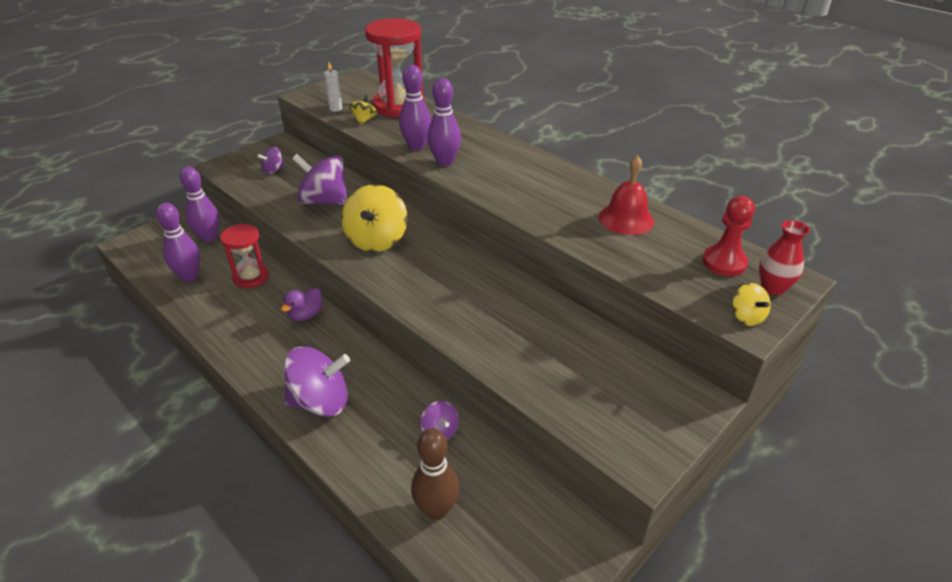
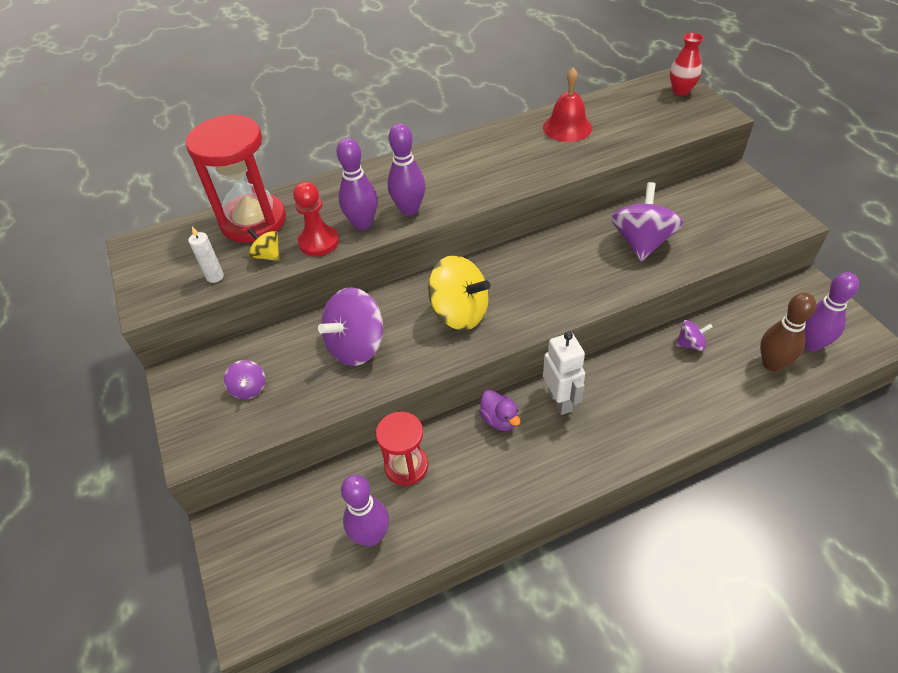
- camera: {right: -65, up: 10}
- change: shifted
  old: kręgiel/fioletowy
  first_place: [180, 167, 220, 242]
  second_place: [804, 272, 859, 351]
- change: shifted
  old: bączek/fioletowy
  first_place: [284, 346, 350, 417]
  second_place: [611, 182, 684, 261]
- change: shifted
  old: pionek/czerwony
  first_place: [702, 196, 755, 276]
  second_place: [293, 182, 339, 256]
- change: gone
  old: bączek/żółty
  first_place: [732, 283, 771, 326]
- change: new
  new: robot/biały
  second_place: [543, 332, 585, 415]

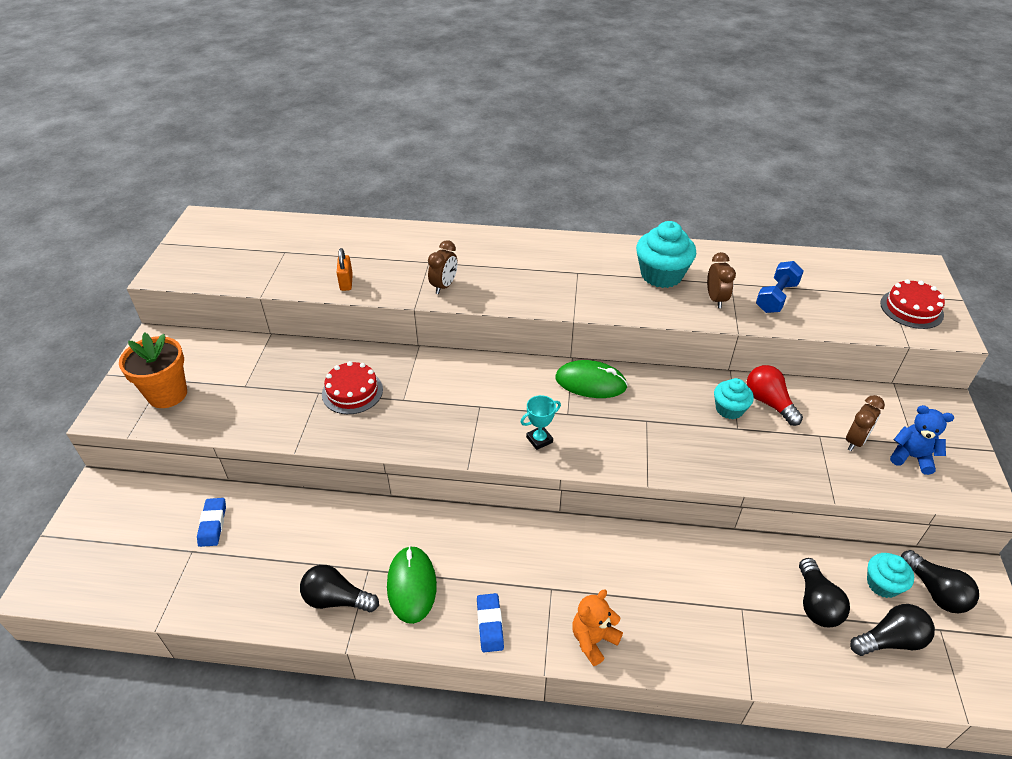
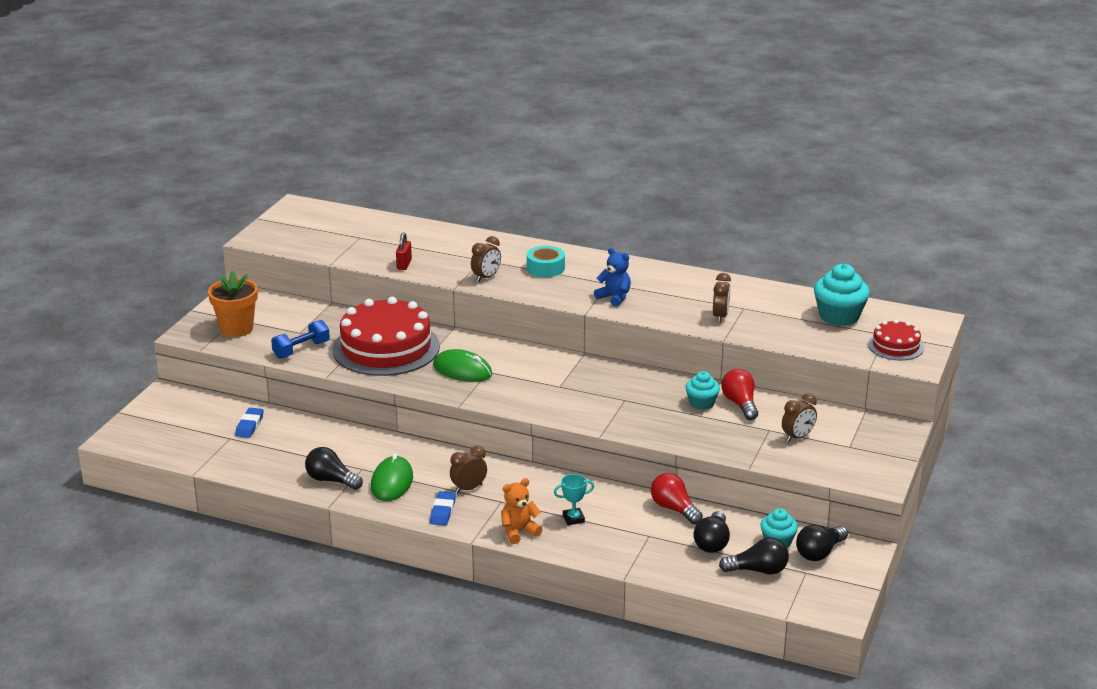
- camera: {right: 15, up: -15}
- change: scaled
  old: tort/czerwony
  first_place: [322, 361, 383, 414]
  second_place: [332, 297, 440, 376]
  factor: 2.03
- change: repainted
  old: kłódka/pomarańczowy
  new: kłódka/czerwony
  first_place: [337, 248, 353, 291]
  second_place: [396, 232, 412, 270]
- change: shifted
  old: puchar/turkusowy
  first_place: [521, 395, 561, 450]
  second_place: [554, 474, 594, 525]
- change: shifted
  old: myszka/zielony
  first_place: [555, 360, 628, 398]
  second_place: [433, 349, 492, 382]
- change: shifted
  old: muffinka/turkusowy
  first_place: [636, 221, 696, 288]
  second_place: [814, 264, 870, 326]
- change: shifted
  old: hantel/niebieski
  first_place: [756, 261, 804, 313]
  second_place: [271, 320, 330, 358]
- change: shifted
  old: miś/niebieski
  first_place: [890, 405, 954, 475]
  second_place: [594, 248, 631, 307]
- change: rotated
  old: żarówka/czarny
  first_place: [901, 550, 979, 613]
  second_place: [796, 525, 848, 561]
  degrees: 60
- change: new
  new: budzik/brązowy
  second_place: [450, 445, 487, 493]
- change: new
  new: taśma klejąca/turkusowy
  second_place: [527, 246, 565, 277]
- change: new
  new: żarówka/czerwony
  second_place: [651, 473, 703, 524]

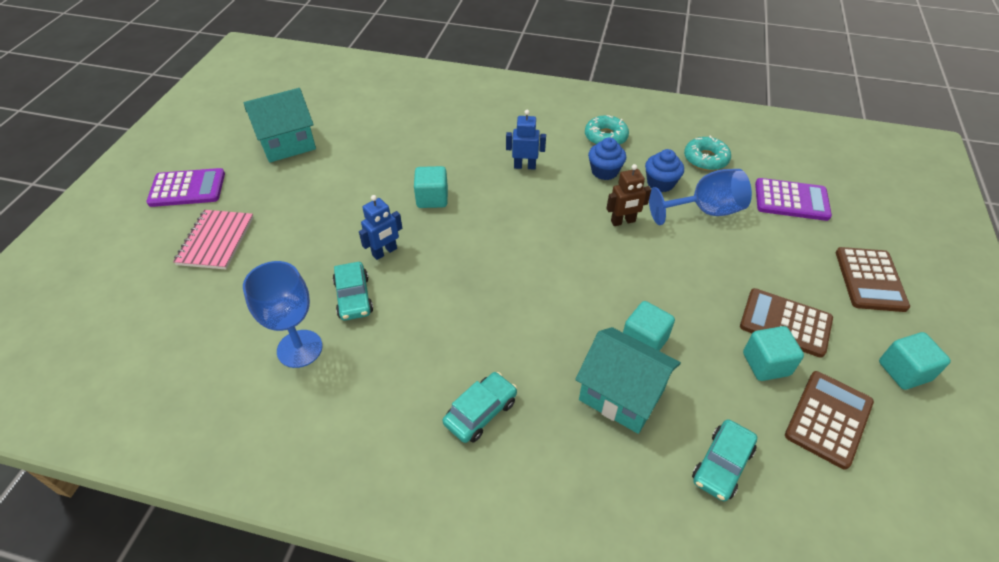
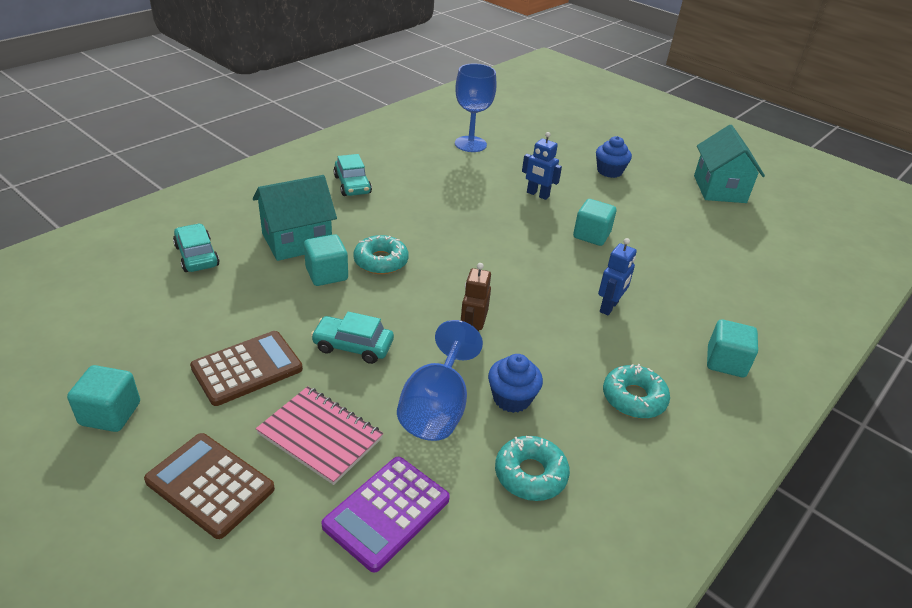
- camera: {right: 115, up: -10}
- change: gone
  old: kalkulator/fioletowy
  first_place: [146, 168, 225, 207]
- change: shifted
  old: zeszyt/różowy
  first_place: [173, 210, 253, 270]
  second_place: [256, 386, 383, 485]
- change: shifted
  old: samochód/turkusowy
  first_place: [333, 262, 373, 321]
  second_place: [311, 312, 394, 364]
- change: rotated
  old: robot/niebieski
  first_place: [359, 195, 402, 260]
  second_place: [522, 132, 562, 200]
  degrees: -45
- change: shifted
  old: muffinka/niebieski
  first_place: [588, 138, 626, 180]
  second_place: [596, 136, 632, 178]
- change: shifted
  old: sześcian/turkusowy
  first_place: [743, 326, 804, 381]
  second_place: [707, 320, 758, 377]
- change: gone
  old: kalkulator/brązowy
  first_place: [785, 371, 874, 469]
- change: new
  new: donut/turkusowy
  second_place: [353, 235, 408, 274]

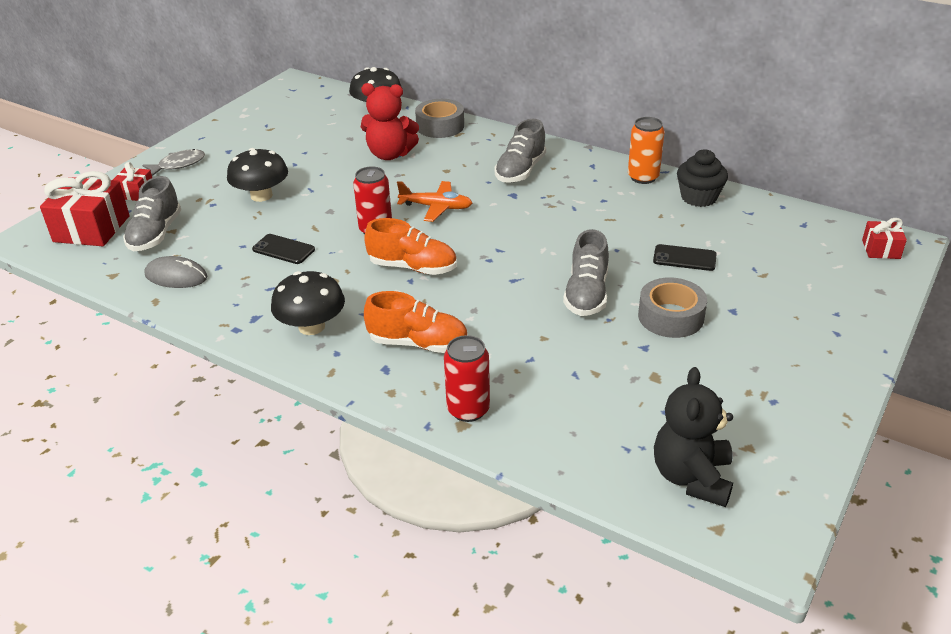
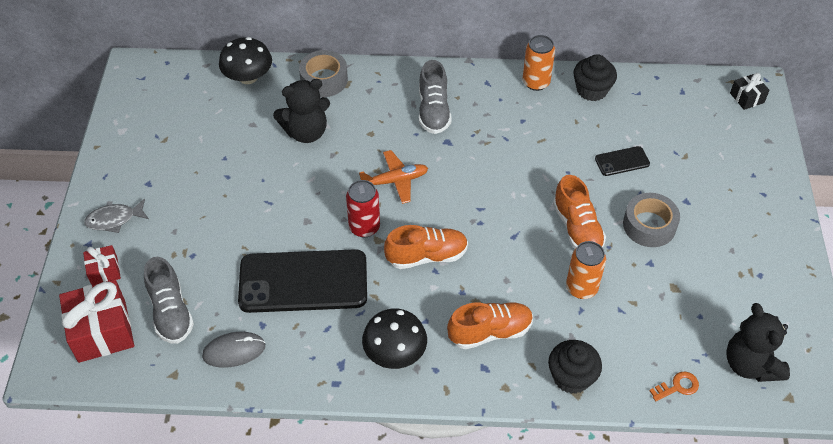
- camera: {right: -30, up: 15}
- change: rotated
  old: ryba/szary
  first_place: [142, 149, 205, 176]
  second_place: [84, 199, 149, 233]
  degrees: -135
- change: gone
  old: grzyb/czarny
  first_place: [227, 148, 288, 202]
- change: scaled
  old: telefon/czarny
  first_place: [252, 234, 315, 264]
  second_place: [238, 249, 367, 313]
  factor: 2.29
- change: repainted
  old: miś/czerwony
  new: miś/czarny
  first_place: [361, 83, 419, 160]
  second_place: [273, 79, 330, 143]
- change: swapped
  old: puszka/czerwony
  new: muffinka/czarny
  first_place: [444, 335, 490, 422]
  second_place: [548, 340, 602, 394]
- change: repainted
  old: but/szary
  new: but/pomarańczowy
  first_place: [563, 229, 609, 316]
  second_place: [553, 175, 606, 249]
- change: repainted
  old: prezent/czerwony
  new: prezent/czarny
  first_place: [862, 218, 907, 259]
  second_place: [730, 73, 769, 110]
- change: new
  new: puszka/pomarańczowy
  second_place: [566, 241, 606, 299]
- change: new
  new: klucz/pomarańczowy
  second_place: [649, 371, 699, 401]

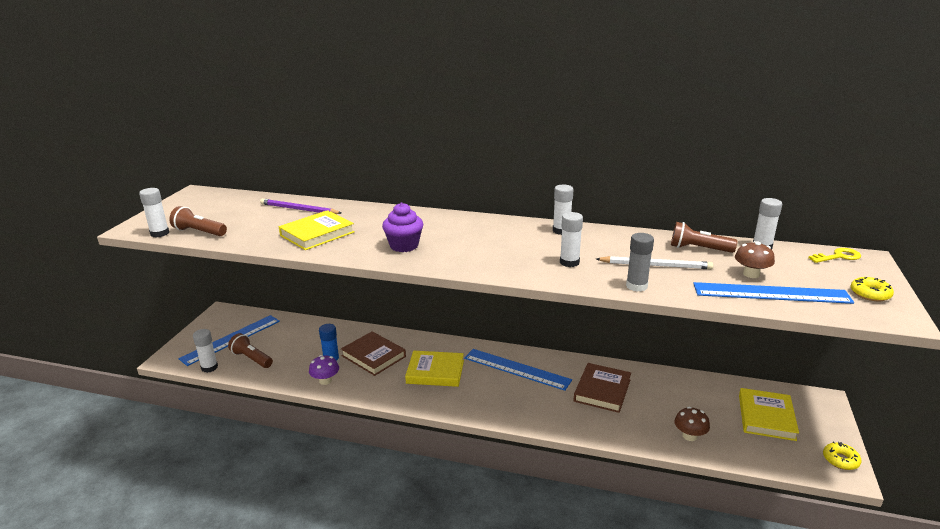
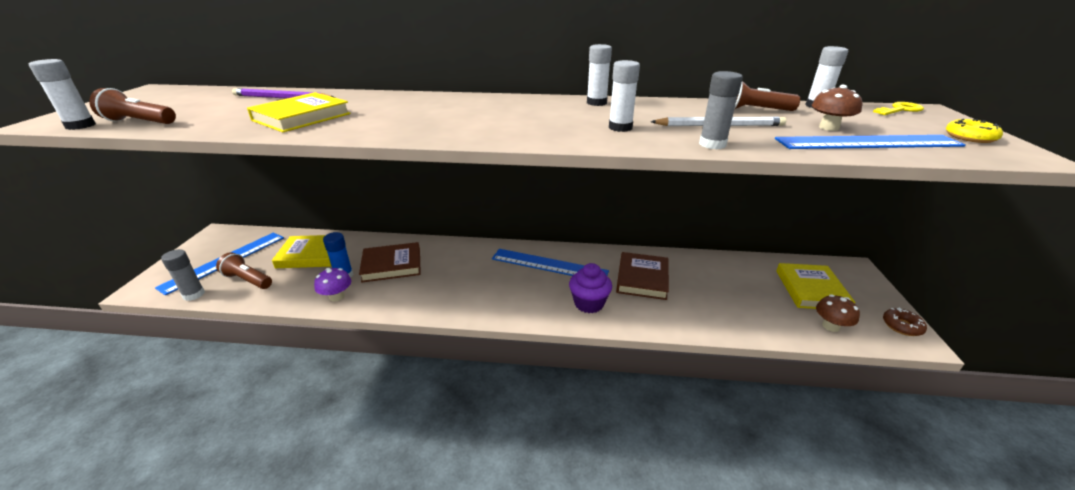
- camera: {right: -10, up: 5}
- change: repainted
  old: klej w sztyfcie/biały
  new: klej w sztyfcie/szary
  first_place: [193, 329, 218, 373]
  second_place: [161, 249, 205, 301]
- change: rotated
  old: książka/brązowy
  first_place: [341, 331, 406, 376]
  second_place: [359, 242, 421, 283]
  degrees: -45
- change: shifted
  old: muffinka/fioletowy
  first_place: [382, 203, 423, 252]
  second_place: [569, 263, 612, 313]
- change: shifted
  old: książka/żółty
  first_place: [405, 351, 464, 387]
  second_place: [272, 235, 331, 268]
- change: shifted
  old: grzyb/brązowy
  first_place: [674, 407, 710, 441]
  second_place: [816, 294, 860, 332]
- change: repainted
  old: donut/żółty
  new: donut/brązowy
  first_place: [823, 442, 861, 470]
  second_place: [883, 308, 927, 336]

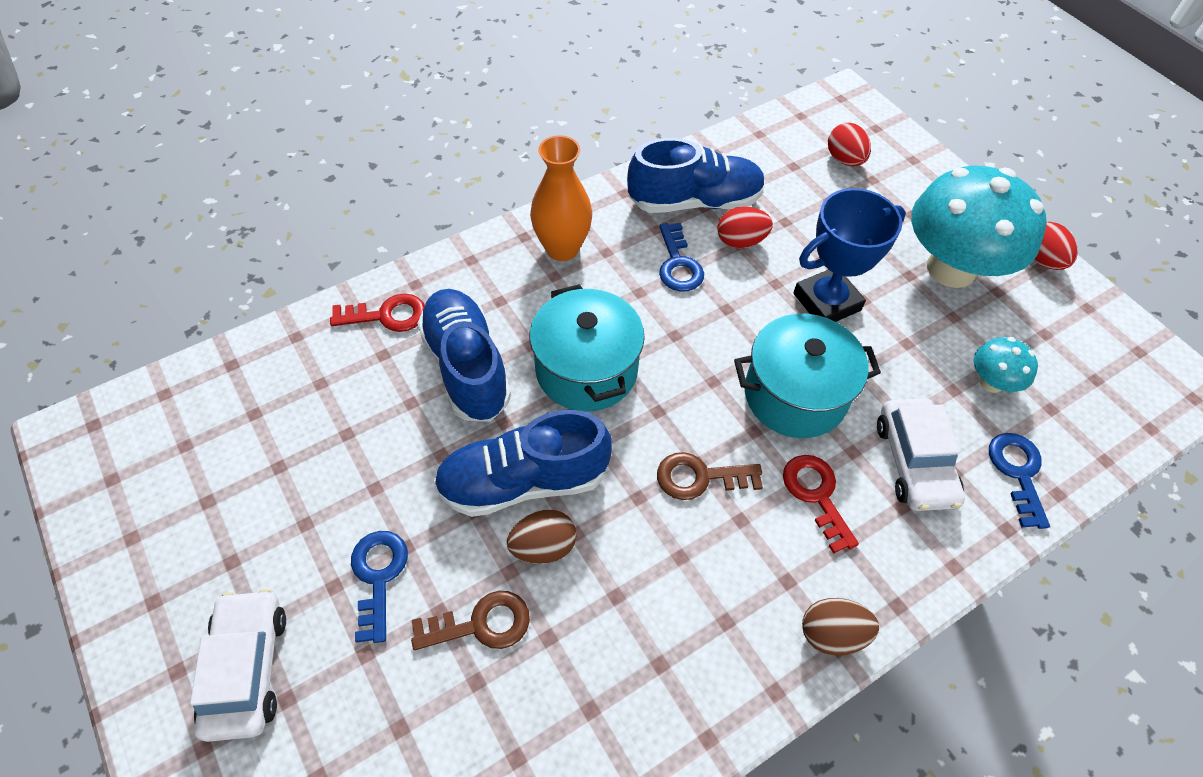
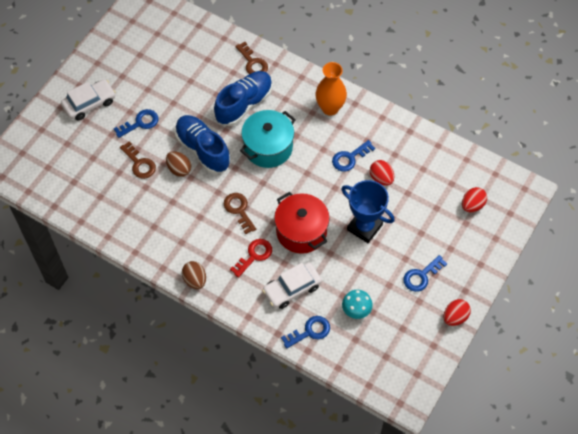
- camera: {right: 65, up: 5}
- change: repainted
  old: klucz/czerwony
  new: klucz/brązowy
  first_place: [330, 293, 425, 332]
  second_place: [236, 42, 268, 74]
- change: gone
  old: but/niebieski
  first_place: [627, 138, 766, 213]
- change: repainted
  old: garnek/turkusowy
  new: garnek/czerwony
  first_place: [734, 314, 881, 438]
  second_place: [274, 192, 330, 254]
- change: swapped
  old: grzyb/turkusowy
  new: klucz/niebieski
  first_place: [911, 166, 1047, 288]
  second_place: [403, 255, 447, 292]

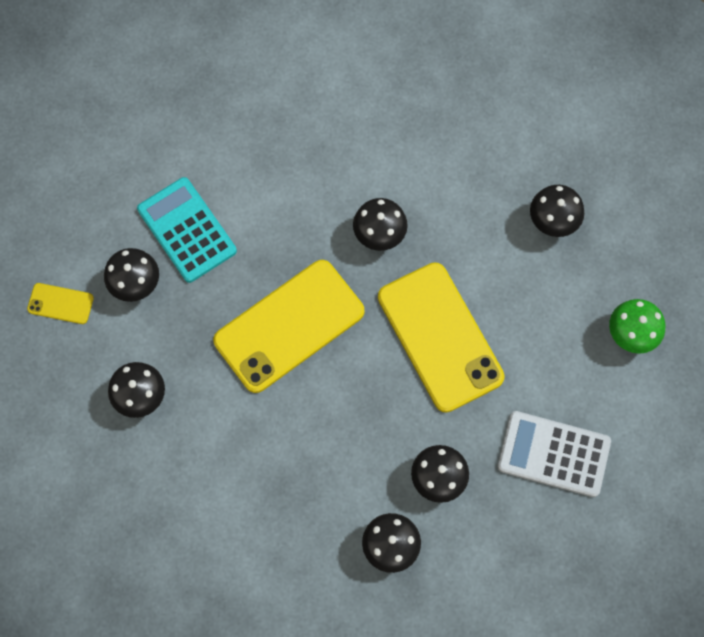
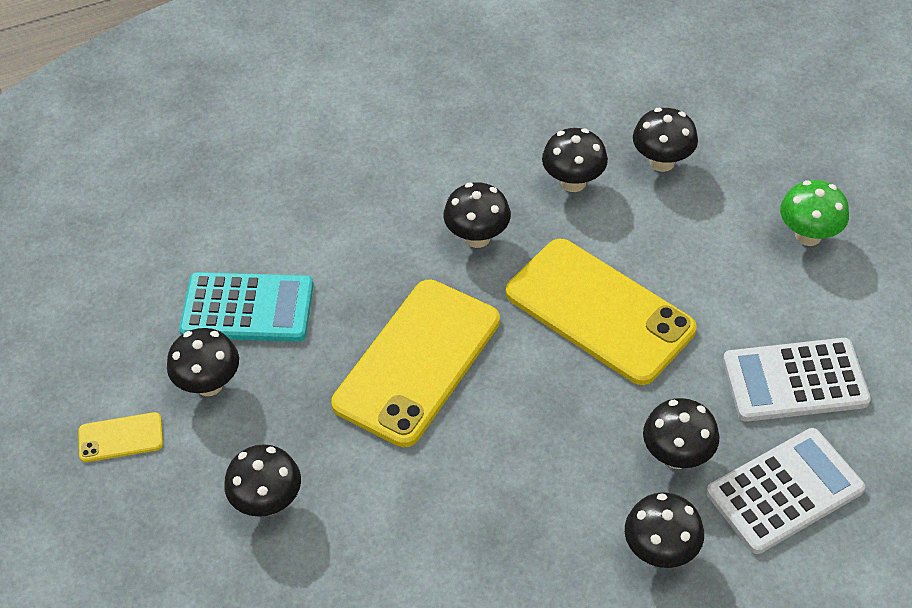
- camera: {right: -20, up: -20}
- change: rotated
  old: kalkulator/turkusowy
  first_place: [137, 177, 237, 283]
  second_place: [179, 272, 313, 342]
  degrees: 150
- change: new
  new: grzyb/czarny
  second_place: [542, 128, 608, 192]
- change: new
  new: kalkulator/biały
  second_place: [706, 428, 865, 554]

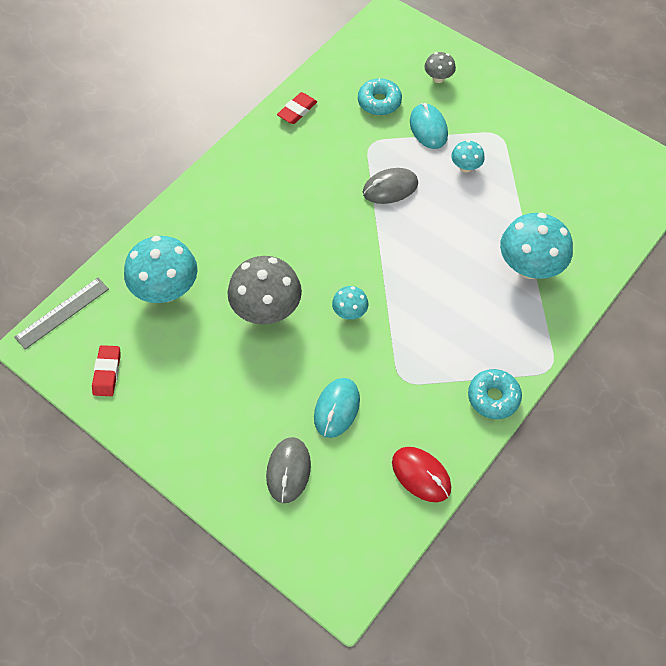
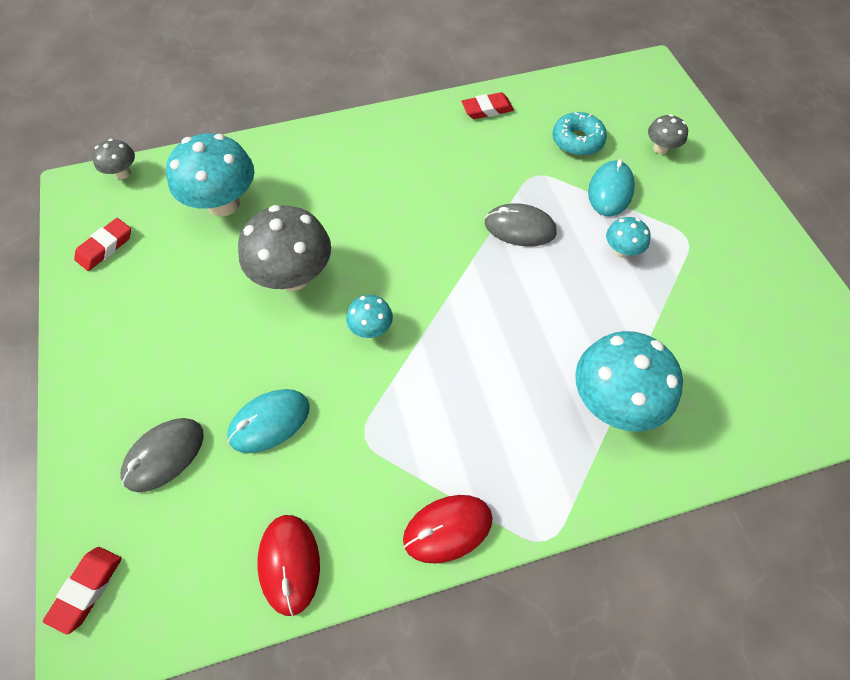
- camera: {right: 35, up: 0}
- change: swapped
  old: linijka/szary
  new: grzyb/szary
  first_place: [14, 278, 109, 350]
  second_place: [92, 139, 135, 179]
- change: swapped
  old: donut/turkusowy
  new: myszka/czerwony
  first_place: [468, 369, 522, 419]
  second_place: [403, 495, 493, 564]
- change: new
  new: gumka do mazania/czerwony
  second_place: [43, 547, 122, 634]

